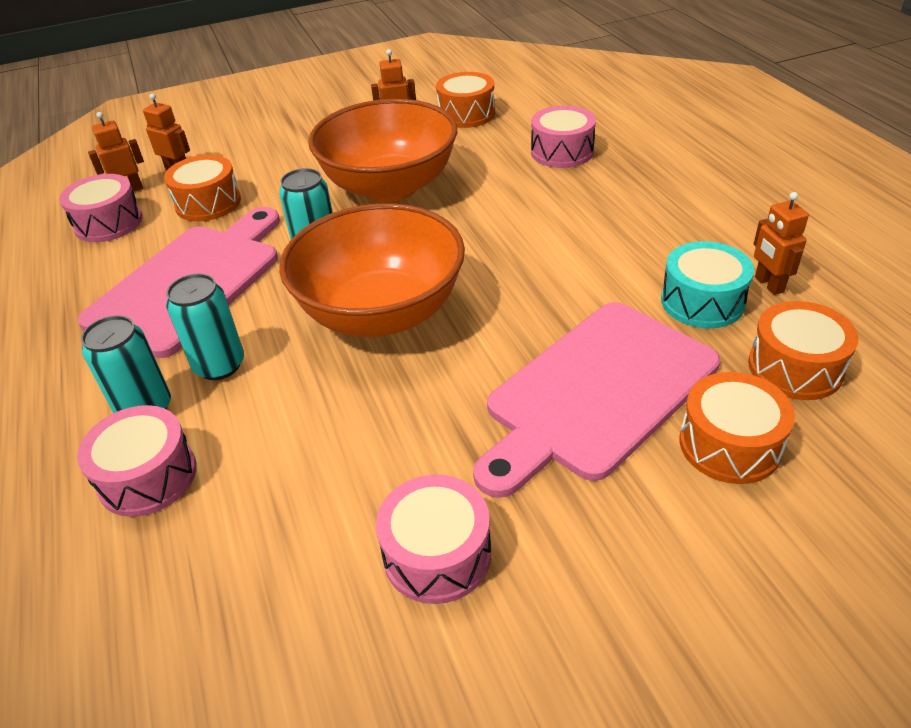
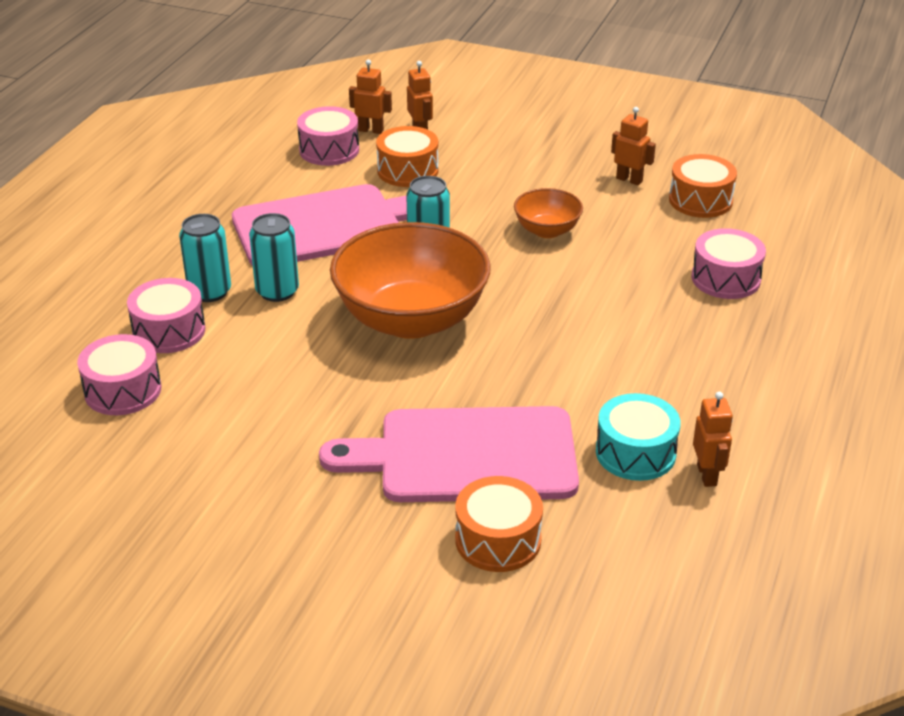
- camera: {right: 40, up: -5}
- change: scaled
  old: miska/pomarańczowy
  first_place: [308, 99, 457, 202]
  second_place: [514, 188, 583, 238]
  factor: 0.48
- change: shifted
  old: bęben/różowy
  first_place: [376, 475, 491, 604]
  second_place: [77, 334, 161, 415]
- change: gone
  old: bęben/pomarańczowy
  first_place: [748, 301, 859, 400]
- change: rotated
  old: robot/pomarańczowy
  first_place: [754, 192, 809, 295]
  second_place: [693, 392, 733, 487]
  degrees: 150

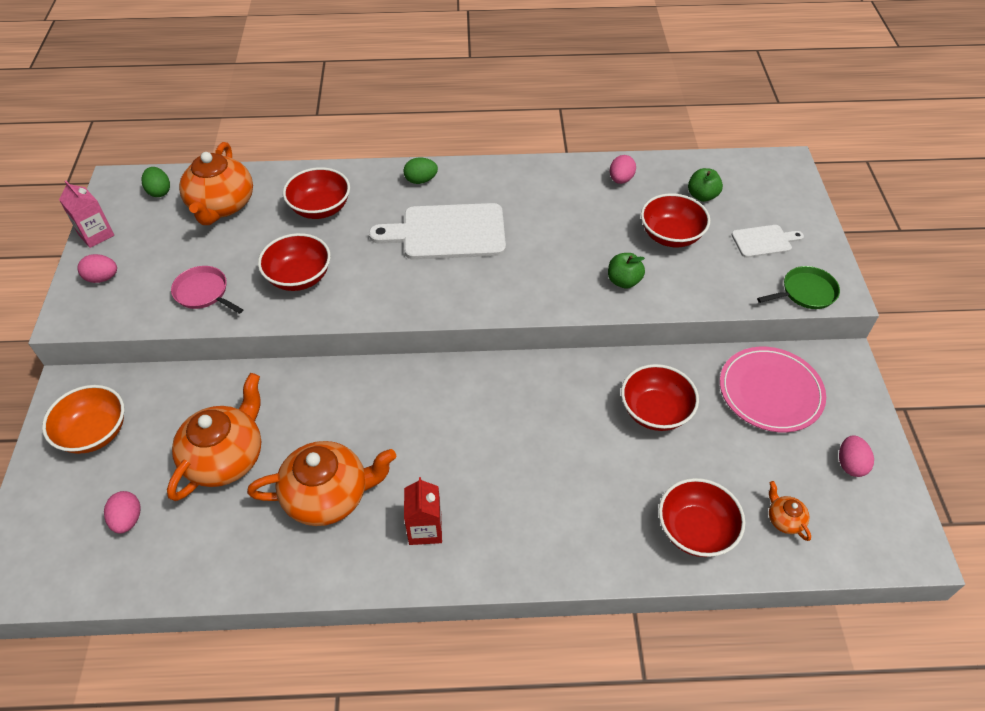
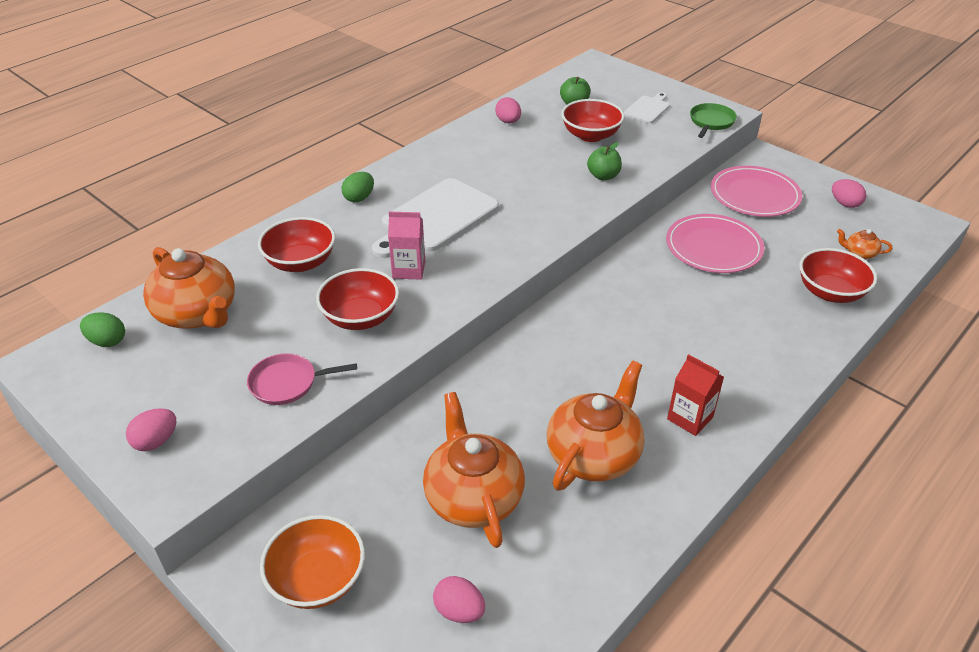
- camera: {right: -45, up: -10}
- change: shifted
  old: karton mleka/różowy
  first_place: [59, 181, 114, 248]
  second_place: [388, 212, 425, 280]
- change: swapped
  old: miska/czerwony
  new: talerz/różowy
  first_place: [621, 364, 699, 431]
  second_place: [666, 214, 764, 273]

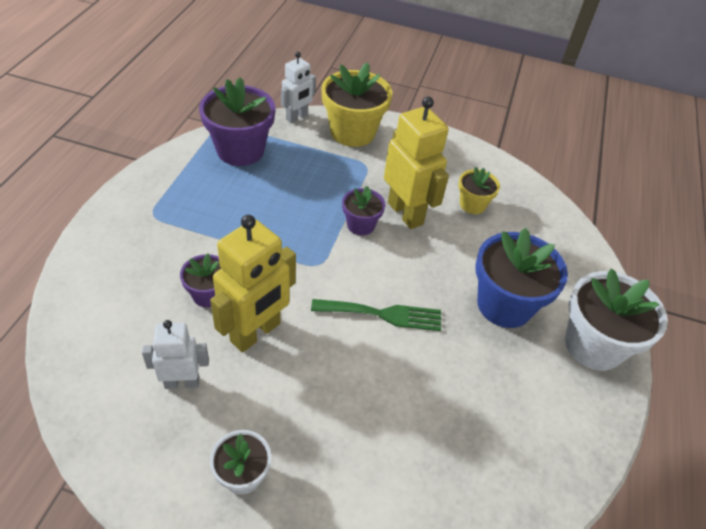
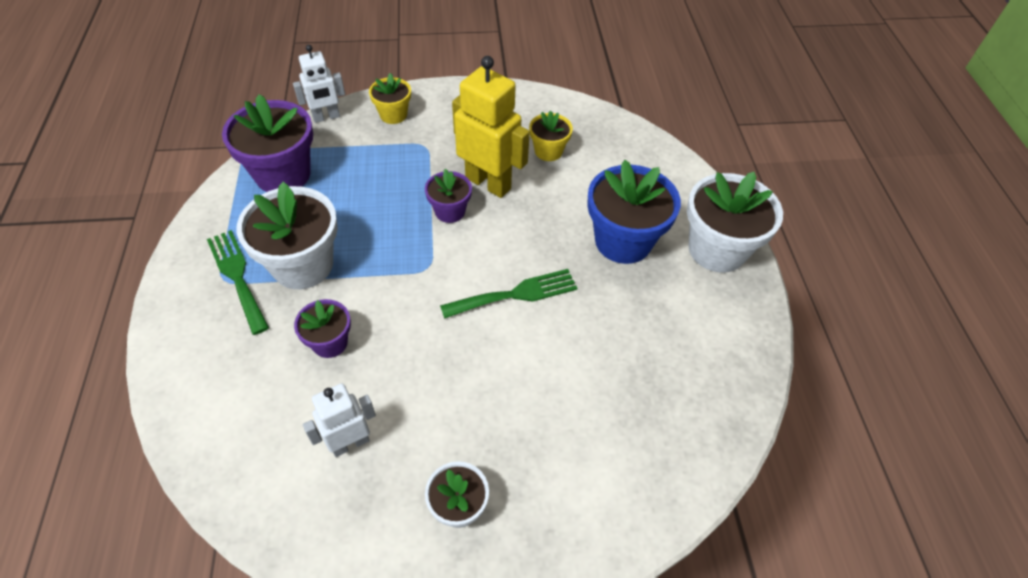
- camera: {right: -20, up: 5}
- change: gone
  old: robot/żółty
  first_place: [210, 215, 296, 352]
- change: rotated
  old: robot/biały
  first_place: [281, 52, 316, 123]
  second_place: [293, 45, 345, 123]
  degrees: 45
- change: scaled
  old: doniczka/żółty
  first_place: [321, 62, 393, 147]
  second_place: [369, 73, 411, 124]
  factor: 0.54
- change: new
  new: widelec/zielony
  second_place: [207, 230, 269, 335]
- change: new
  new: doniczka/biały
  second_place: [236, 182, 338, 289]

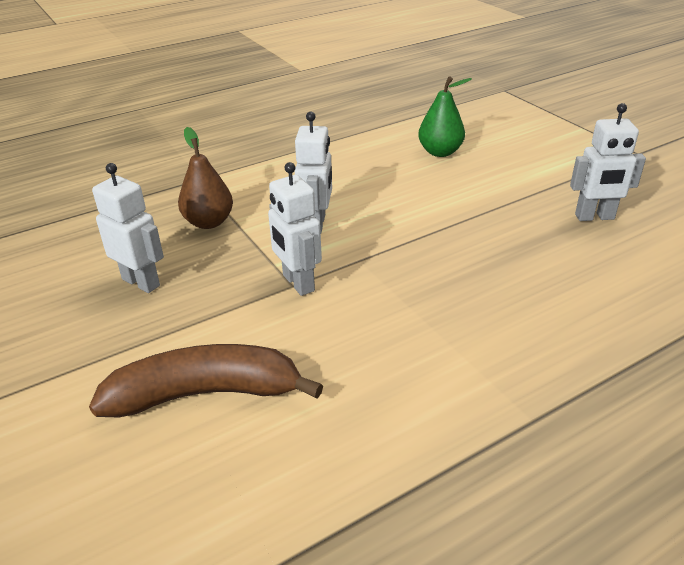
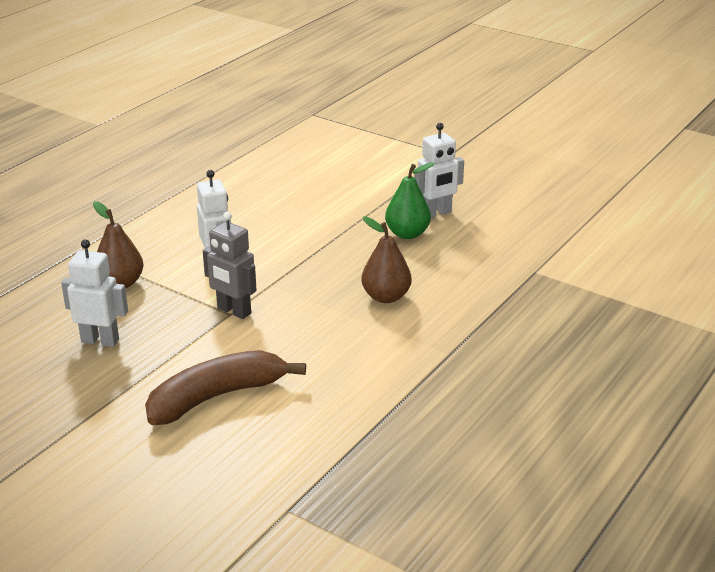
- camera: {right: -25, up: -5}
- change: repainted
  old: robot/biały
  new: robot/szary
  first_place: [268, 162, 322, 296]
  second_place: [203, 212, 257, 319]
- change: shifted
  old: gruszka/zielony
  first_place: [418, 76, 472, 157]
  second_place: [385, 162, 435, 239]
- change: new
  new: gruszka/brązowy
  second_place: [362, 216, 412, 303]

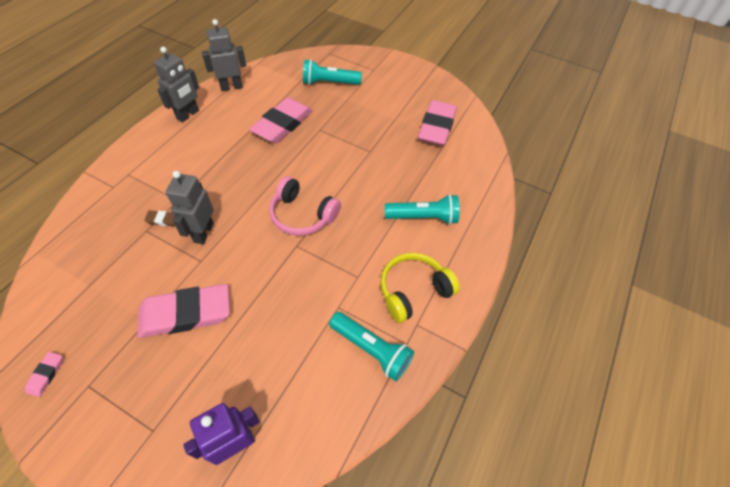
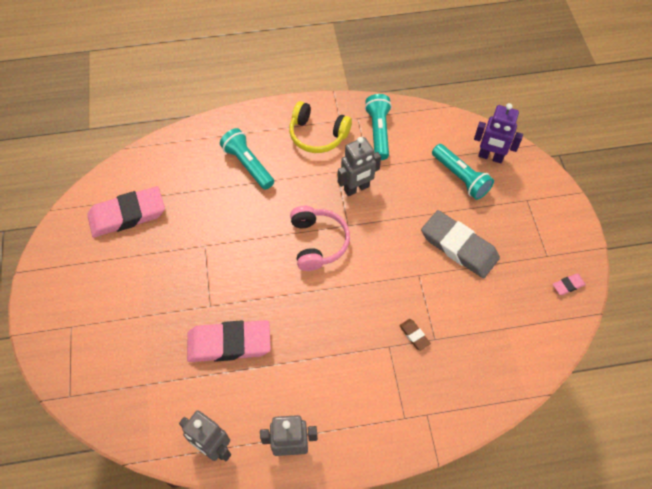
- camera: {right: -125, up: 5}
- change: repainted
  old: gumka do mazania/różowy
  new: gumka do mazania/szary
  first_place: [137, 284, 230, 338]
  second_place: [421, 210, 500, 278]
- change: shifted
  old: robot/szary
  first_place: [166, 171, 214, 244]
  second_place: [338, 137, 381, 196]
- change: shifted
  old: latarka/turkusowy
  first_place: [303, 60, 362, 85]
  second_place: [432, 144, 494, 200]

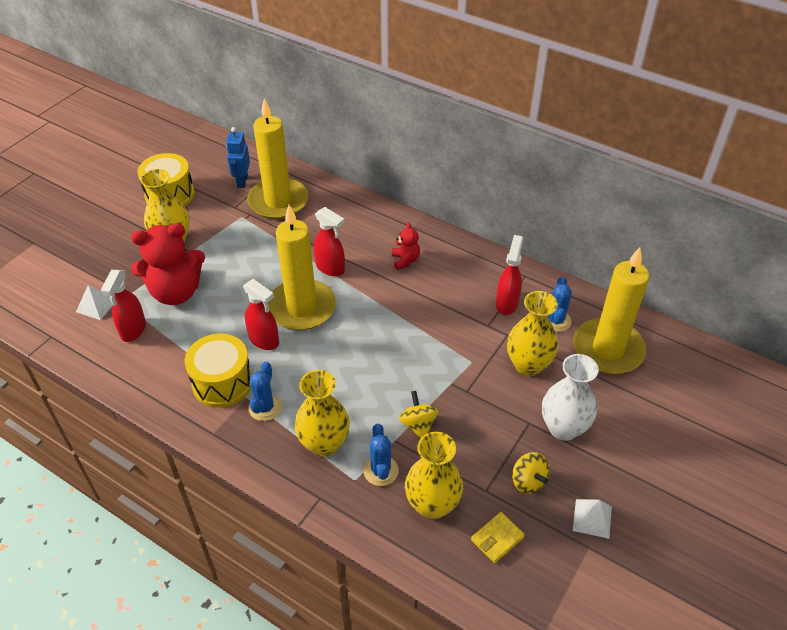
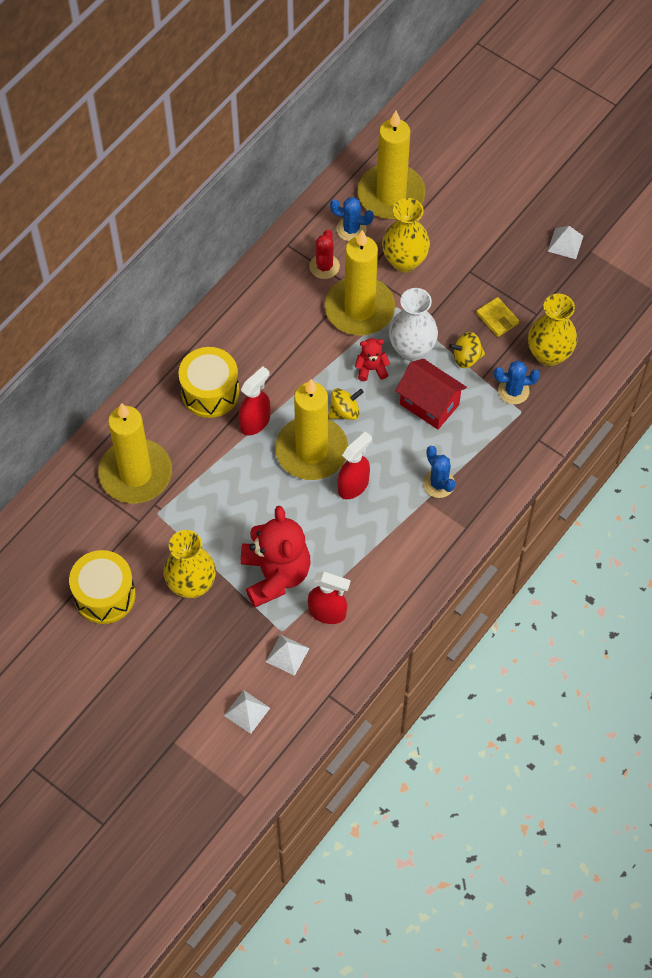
- camera: {right: -85, up: 15}
- change: shifted
  old: bęben/żółty
  first_place: [185, 333, 252, 407]
  second_place: [178, 347, 240, 418]
- change: gone
  old: robot/niebieski
  first_place: [226, 127, 250, 188]
- change: rotated
  old: kaktus/niebieski
  first_place: [248, 362, 282, 421]
  second_place: [423, 446, 455, 498]
  degrees: 45
- change: gone
  old: wazon/żółty
  first_place: [294, 370, 350, 457]
- change: shifted
  old: miś/czerwony
  first_place: [392, 222, 420, 270]
  second_place: [355, 338, 390, 381]
- change: shifted
  old: portfel/żółty
  first_place: [471, 512, 525, 563]
  second_place: [476, 297, 519, 337]
- change: swapped
  old: spryskiwacz/czerwony
  new: kaktus/czerwony
  first_place: [496, 235, 523, 315]
  second_place: [309, 230, 340, 279]
- change: shifted
  old: bączek/żółty
  first_place: [512, 452, 550, 494]
  second_place: [328, 388, 364, 420]
- change: shifted
  old: wazon/biały
  first_place: [542, 354, 599, 441]
  second_place: [389, 288, 438, 361]
- change: new
  new: piramida/biały
  second_place: [224, 690, 270, 734]
- change: new
  new: świeca/żółty
  second_place: [325, 230, 395, 335]
- change: new
  new: domek/czerwony
  second_place: [396, 359, 467, 430]

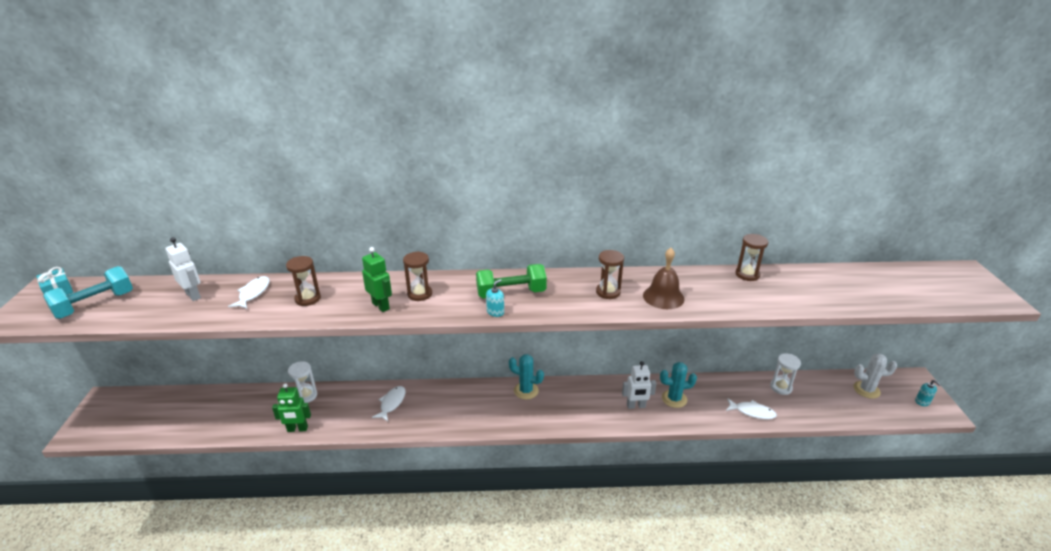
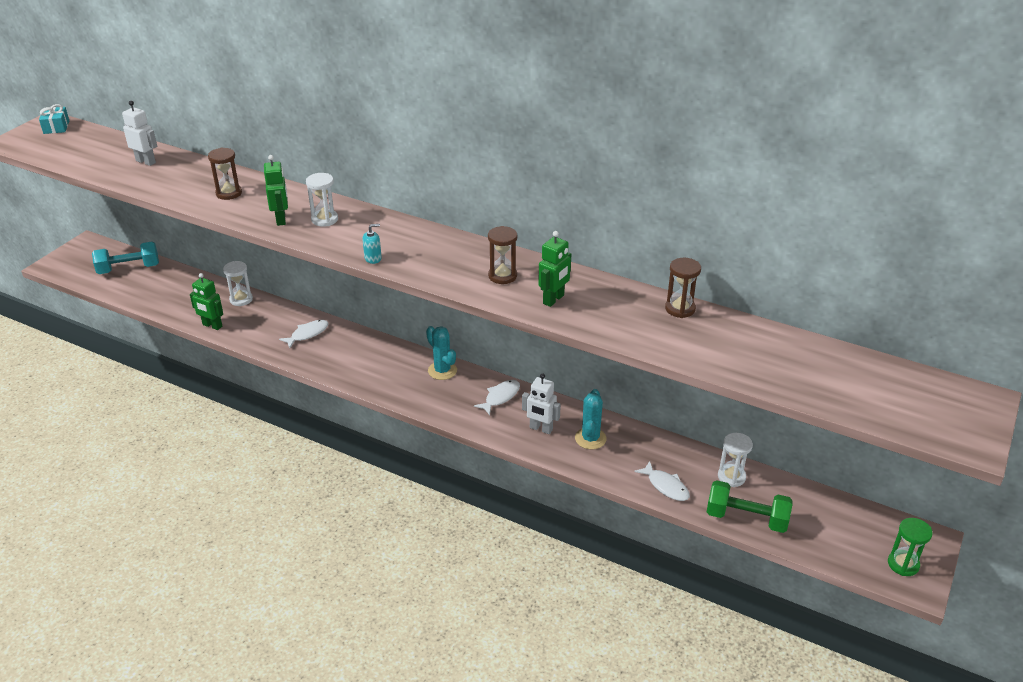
- camera: {right: 30, up: 5}
- change: shifted
  old: hantel/turkusowy
  first_place: [43, 266, 133, 319]
  second_place: [92, 242, 159, 274]
- change: rotated
  old: robot/biały
  first_place: [165, 237, 201, 301]
  second_place: [122, 101, 157, 166]
  degrees: -45
- change: shifted
  old: ryba/biały
  first_place: [228, 276, 270, 309]
  second_place: [474, 380, 520, 415]
- change: repainted
  old: klepsydra/brązowy
  new: klepsydra/biały
  first_place: [403, 251, 432, 301]
  second_place: [306, 173, 338, 227]
- change: shifted
  old: hantel/zielony
  first_place: [476, 264, 547, 298]
  second_place: [707, 480, 793, 533]
- change: swapped
  old: dzwonek/brązowy
  new: robot/zielony
  first_place: [643, 248, 684, 309]
  second_place: [538, 231, 571, 307]
- change: rotated
  old: kaktus/turkusowy
  first_place: [660, 362, 697, 408]
  second_place: [575, 389, 607, 449]
  degrees: 75
- change: gone
  old: kaktus/biały
  first_place: [853, 353, 897, 399]
- change: swapped
  old: dozownik mydła/turkusowy
  new: klepsydra/zielony
  first_place: [915, 380, 941, 406]
  second_place: [888, 518, 933, 576]

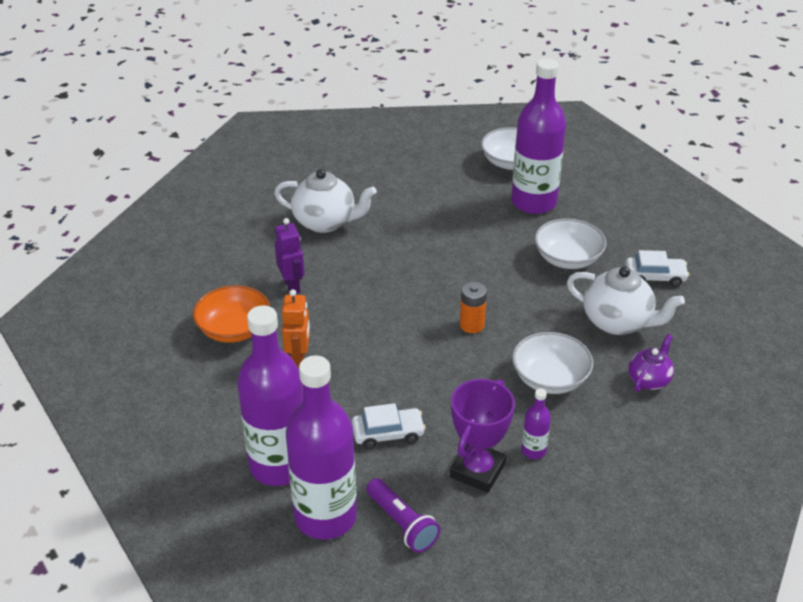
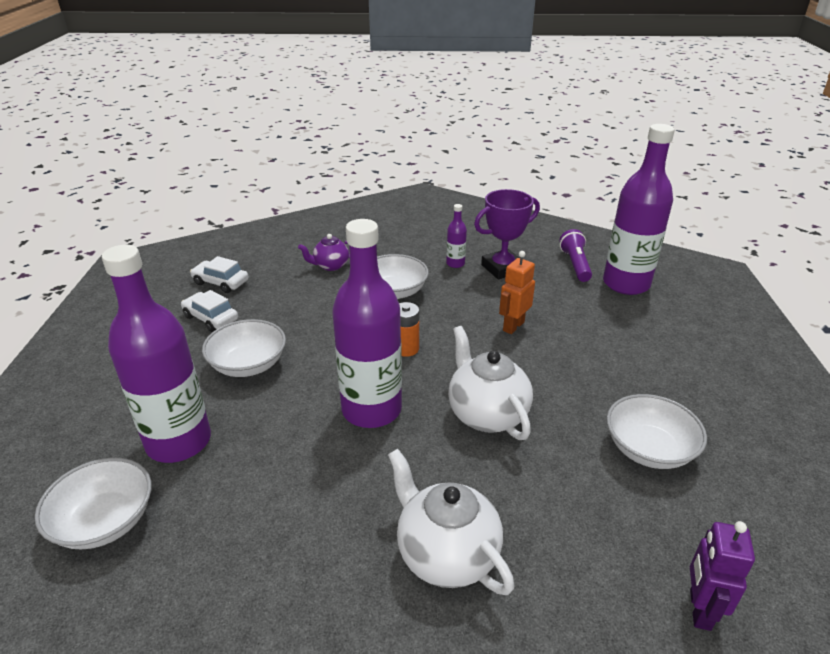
- camera: {right: -145, up: -5}
- change: repainted
  old: miska/pomarańczowy
  new: miska/biały
  first_place: [193, 285, 270, 343]
  second_place: [607, 394, 707, 469]
- change: shifted
  old: butelka/fioletowy
  first_place: [237, 305, 303, 486]
  second_place: [332, 219, 402, 428]
- change: shifted
  old: robot/fioletowy
  first_place: [275, 218, 305, 294]
  second_place: [690, 521, 755, 631]
- change: shifted
  old: robot/pomarańczowy
  first_place: [282, 289, 310, 369]
  second_place: [499, 251, 535, 334]
- change: shifted
  old: samochód/biały
  first_place: [352, 403, 426, 449]
  second_place: [190, 256, 249, 293]
- change: shifted
  old: imbryk/biały
  first_place: [567, 266, 685, 335]
  second_place: [448, 326, 533, 440]

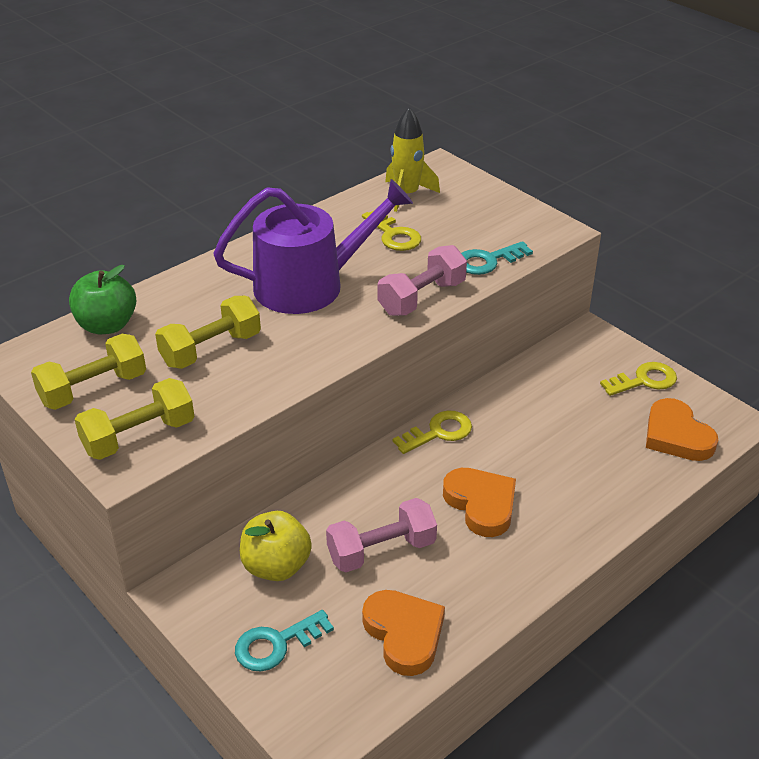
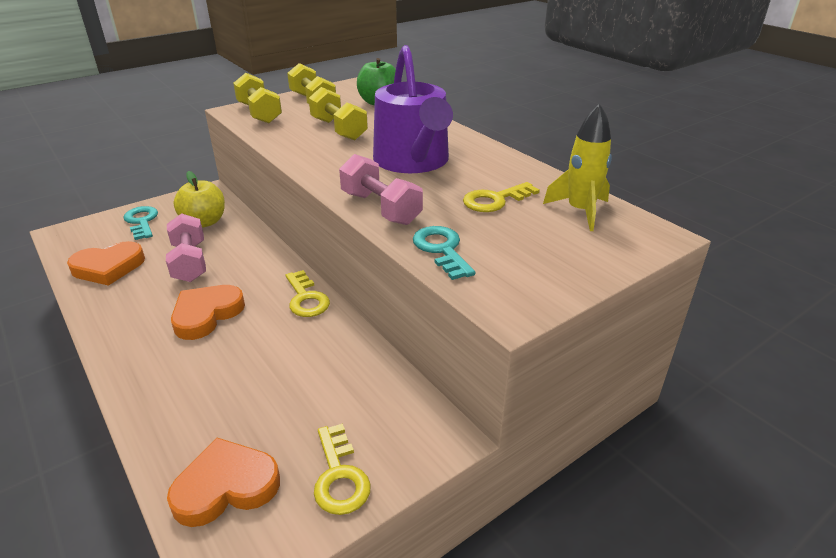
- camera: {right: 95, up: -5}
- change: rotated
  old: serce/pomarańczowy
  first_place: [443, 468, 516, 537]
  second_place: [171, 285, 245, 340]
  degrees: 150

